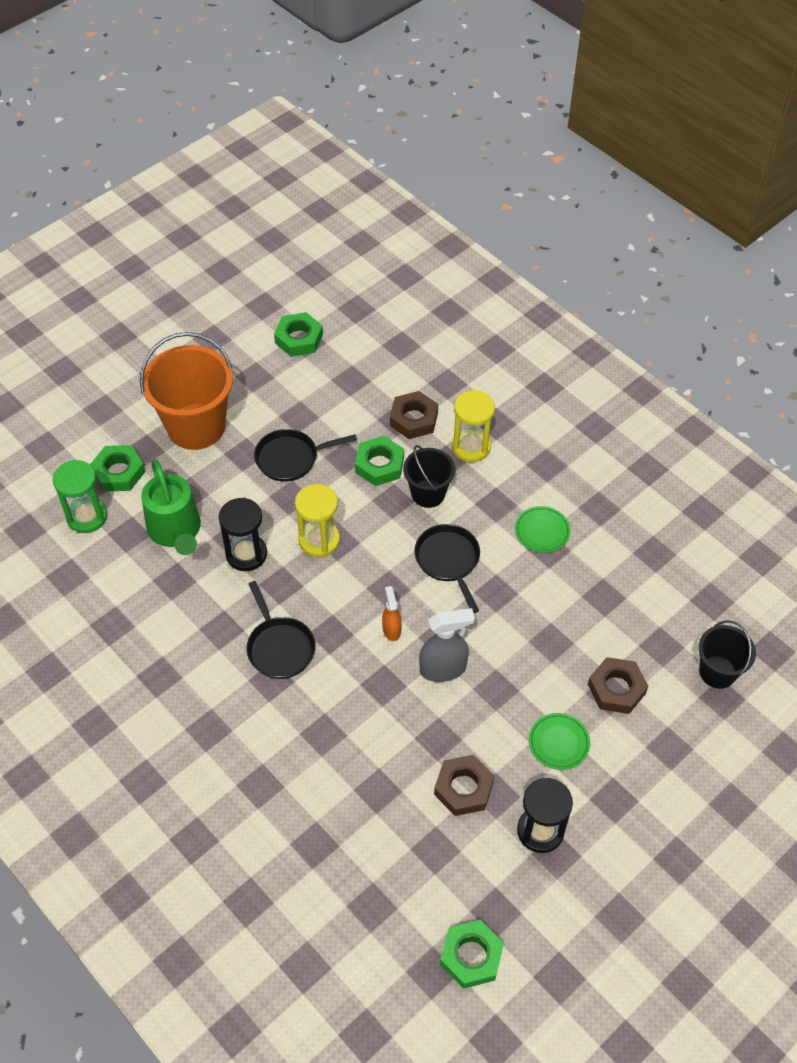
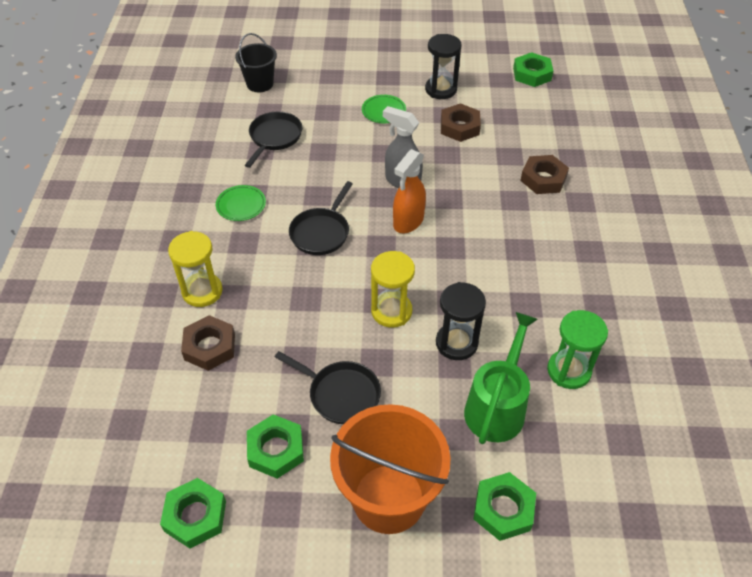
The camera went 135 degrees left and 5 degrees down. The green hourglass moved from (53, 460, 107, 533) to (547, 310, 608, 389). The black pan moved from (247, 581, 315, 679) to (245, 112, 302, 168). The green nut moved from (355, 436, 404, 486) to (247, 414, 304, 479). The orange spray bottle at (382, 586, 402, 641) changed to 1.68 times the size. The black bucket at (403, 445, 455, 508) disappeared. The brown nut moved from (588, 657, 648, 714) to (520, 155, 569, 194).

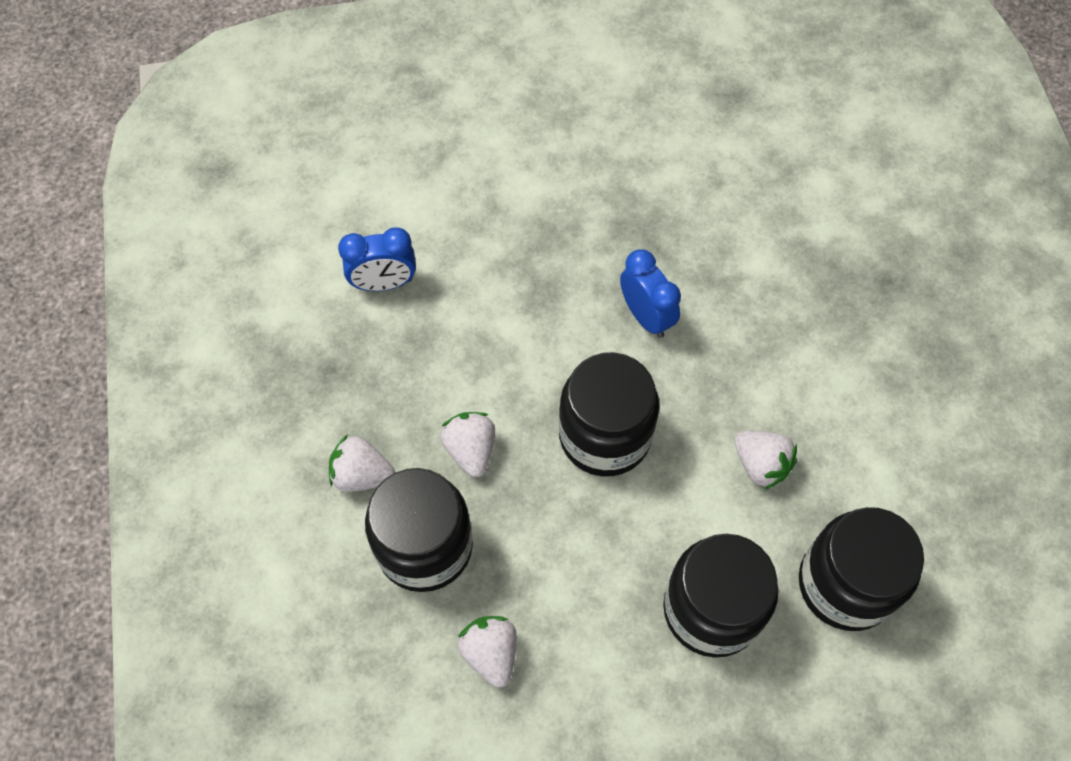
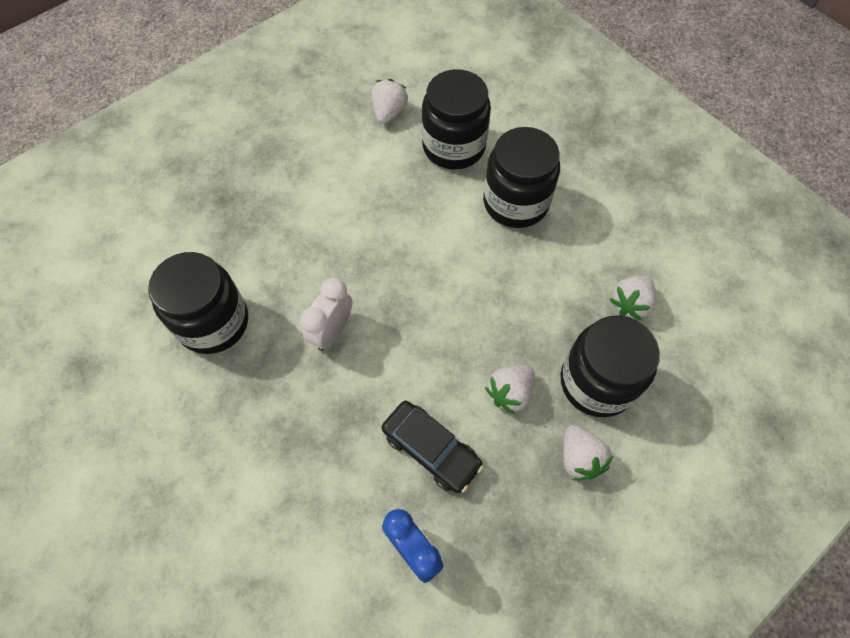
The camera went 120 degrees left and 0 degrees up. The black jar moved from (559, 352, 659, 477) to (148, 252, 248, 354). The blue clock at (620, 249, 681, 338) became the white clock at (300, 278, 352, 351). The white strawberry moved from (735, 431, 797, 490) to (372, 79, 408, 124). The black car at (382, 401, 483, 493) appeared.

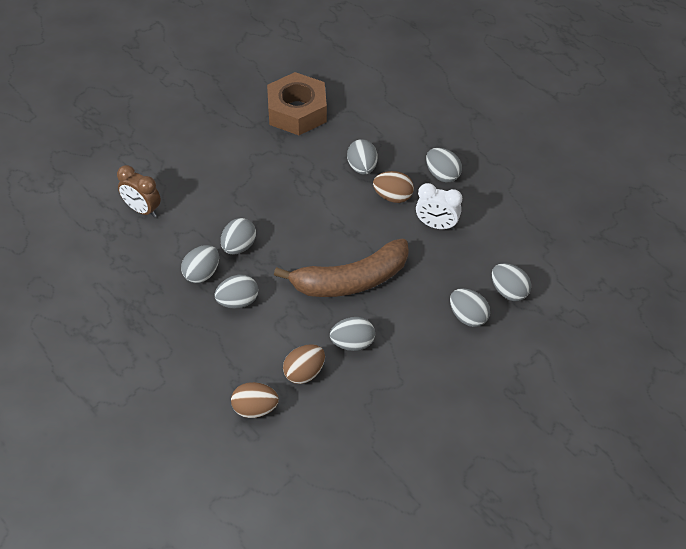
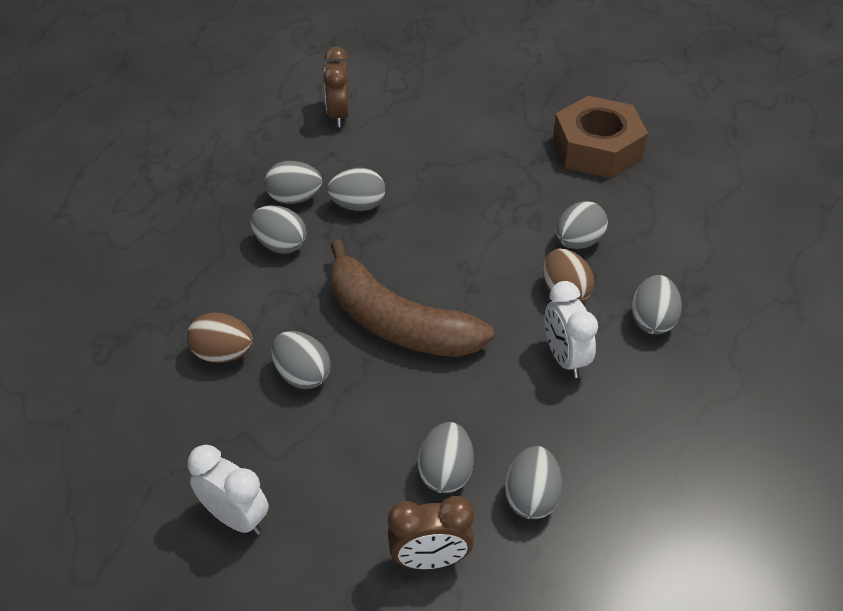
The camera went 55 degrees right and 5 degrees down. The brown egg at (231, 382, 279, 418) disappeared. The white clock at (188, 445, 269, 535) appeared. The brown clock at (388, 496, 474, 569) appeared.

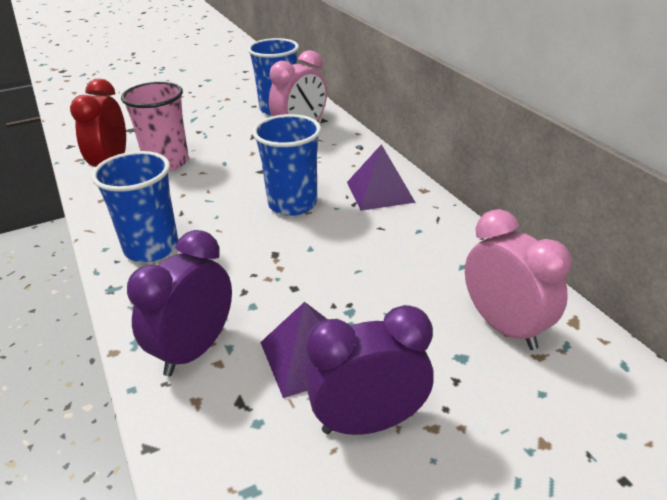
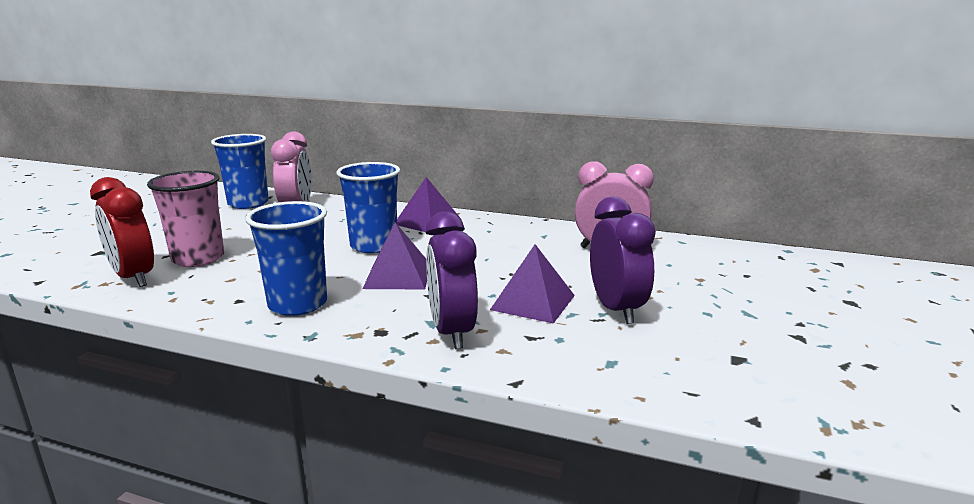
The camera went 45 degrees left and 15 degrees down. The purple clock at (305, 305, 434, 435) turned 135 degrees clockwise. The purple pyramid at (363, 222, 427, 289) appeared.

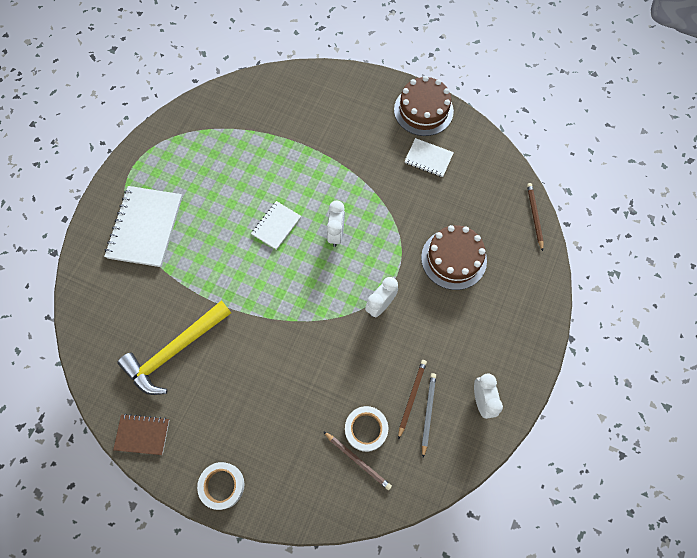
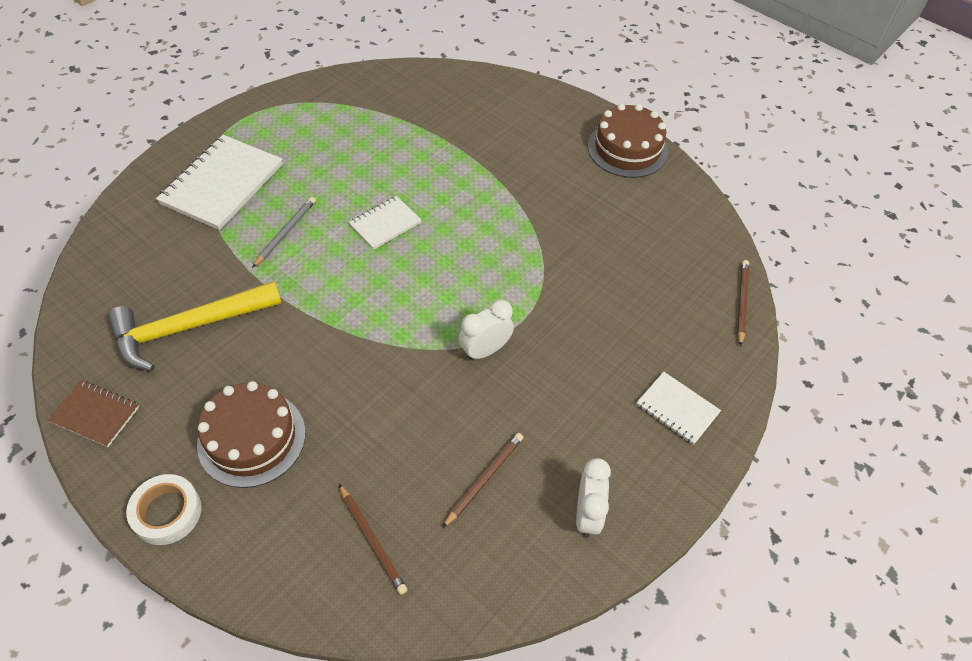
The camera went 15 degrees right and 15 degrees down. The white clock at (326, 200, 345, 247) disappeared. The white tape at (345, 406, 388, 452) disappeared. The white notebook moved from (404, 138, 454, 177) to (636, 372, 721, 445). The brown cake moved from (421, 225, 487, 290) to (197, 381, 306, 488). The grey pencil moved from (422, 373, 436, 458) to (252, 197, 316, 268).

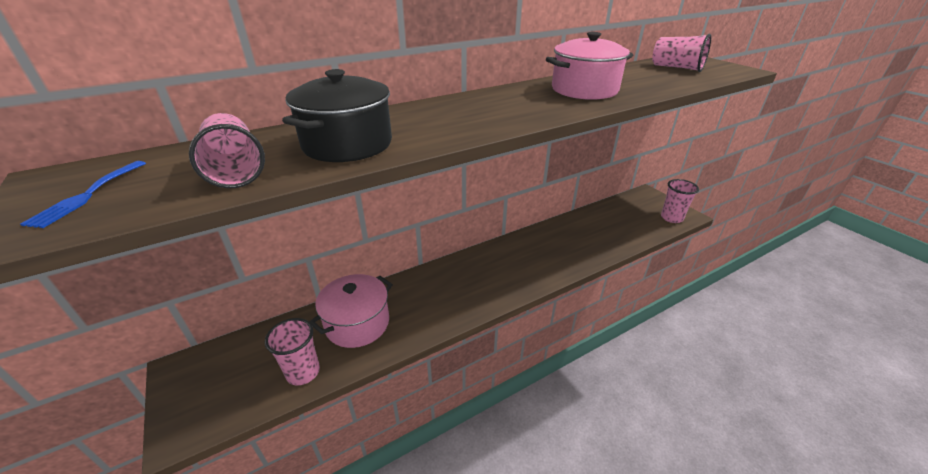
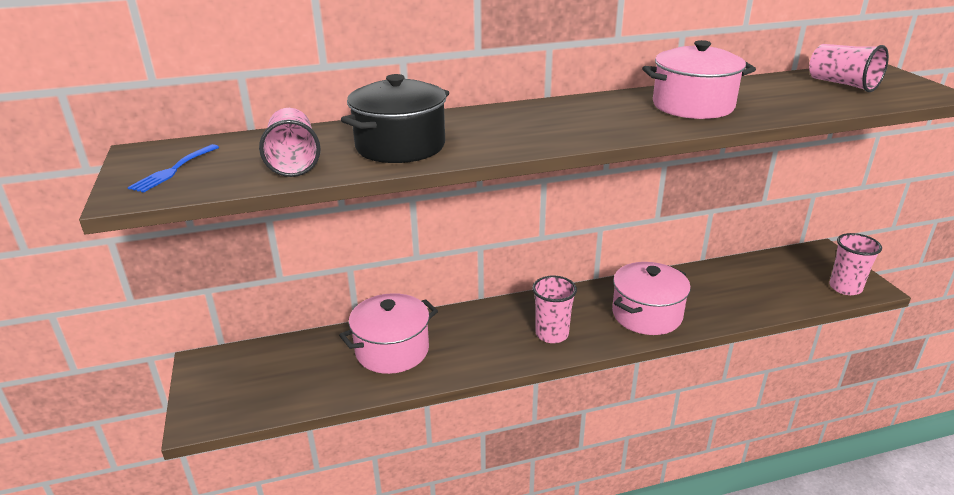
The camera went 15 degrees right and 5 degrees down. The pink cup moved from (265, 318, 320, 386) to (532, 276, 577, 343). The pink pot at (612, 262, 691, 335) appeared.

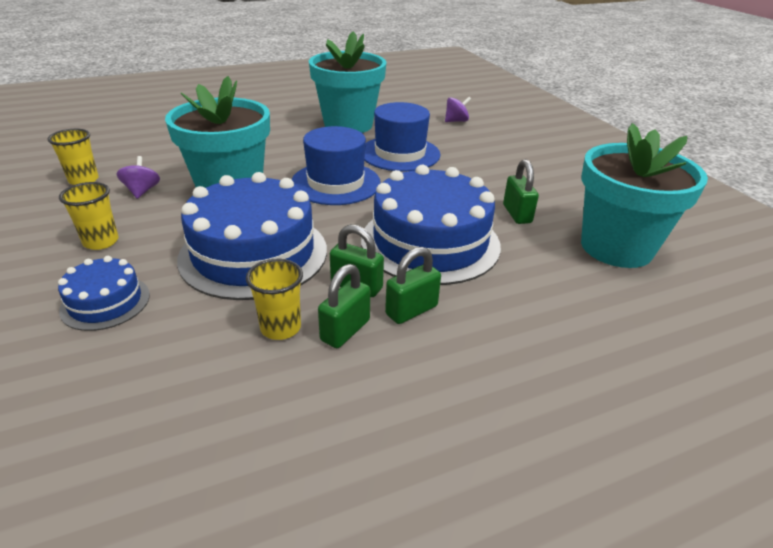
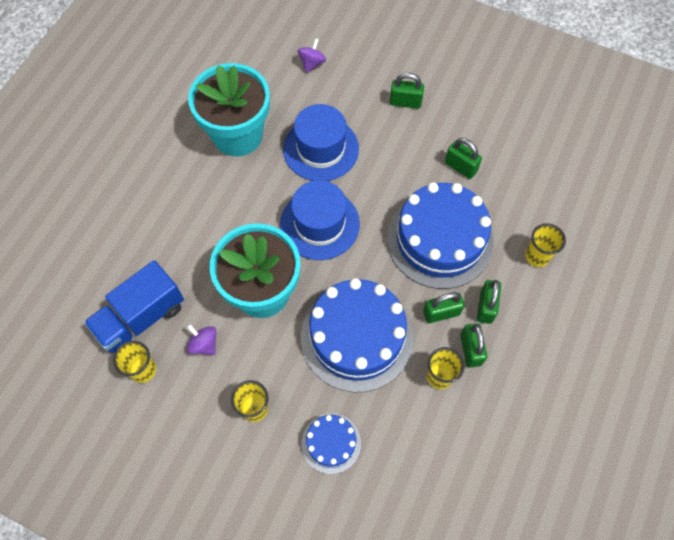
The camera went 40 degrees left and 30 degrees up. The turquoise flower pot at (581, 123, 708, 268) disappeared. The blue truck at (84, 260, 184, 353) appeared. The green padlock at (390, 73, 424, 109) appeared. The yellow cup at (525, 223, 566, 267) appeared.

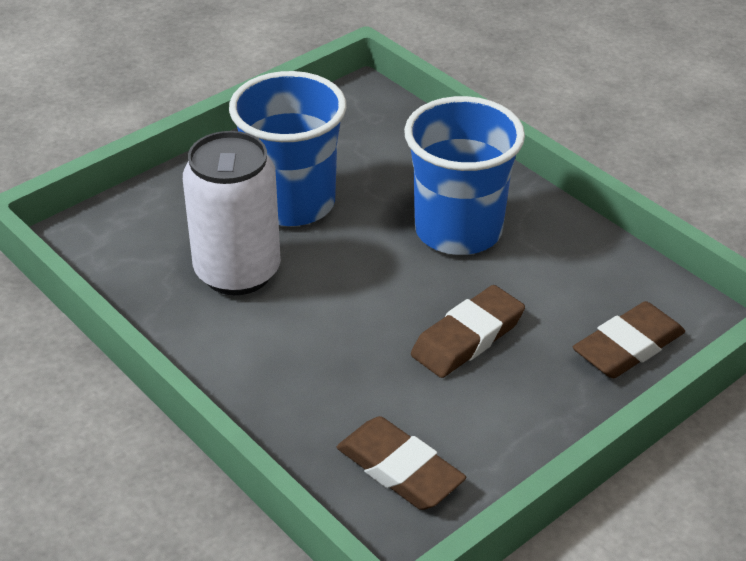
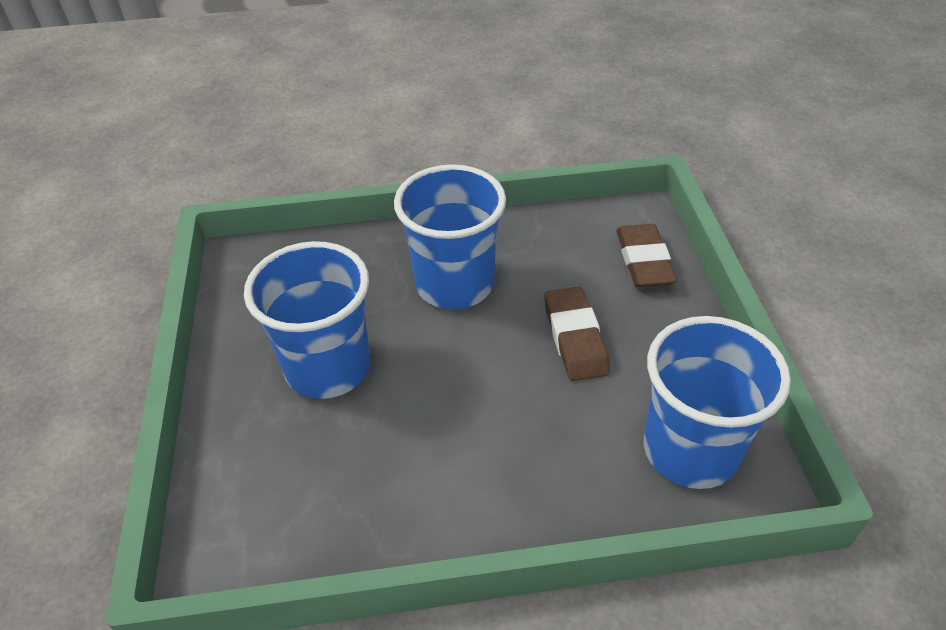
The camera went 55 degrees left and 5 degrees up. The white can at (183, 131, 281, 295) disappeared. The brown eraser at (337, 416, 466, 510) was replaced by the blue cup at (644, 316, 791, 489).

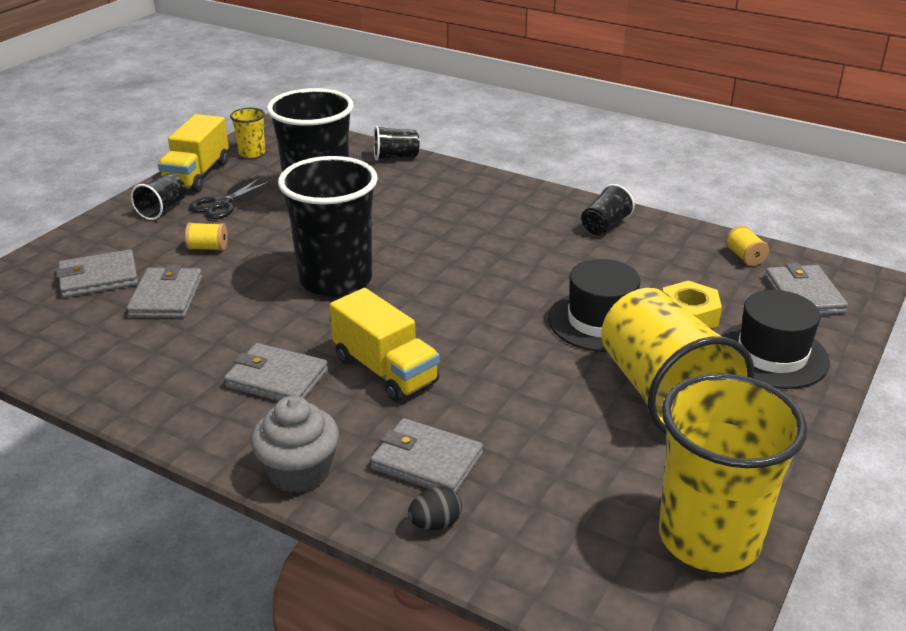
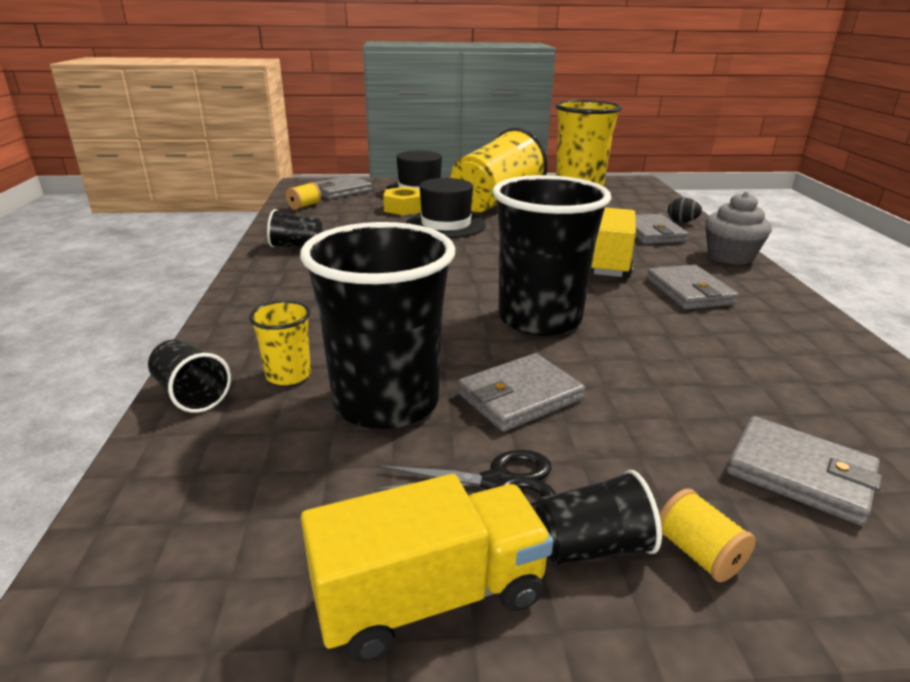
The camera went 125 degrees left and 5 degrees down. The grey wallet moved from (127, 265, 202, 318) to (457, 353, 585, 432). The yellow spool moved from (185, 222, 228, 251) to (659, 488, 756, 582). The yellow cup moved from (230, 108, 265, 158) to (249, 301, 311, 385).

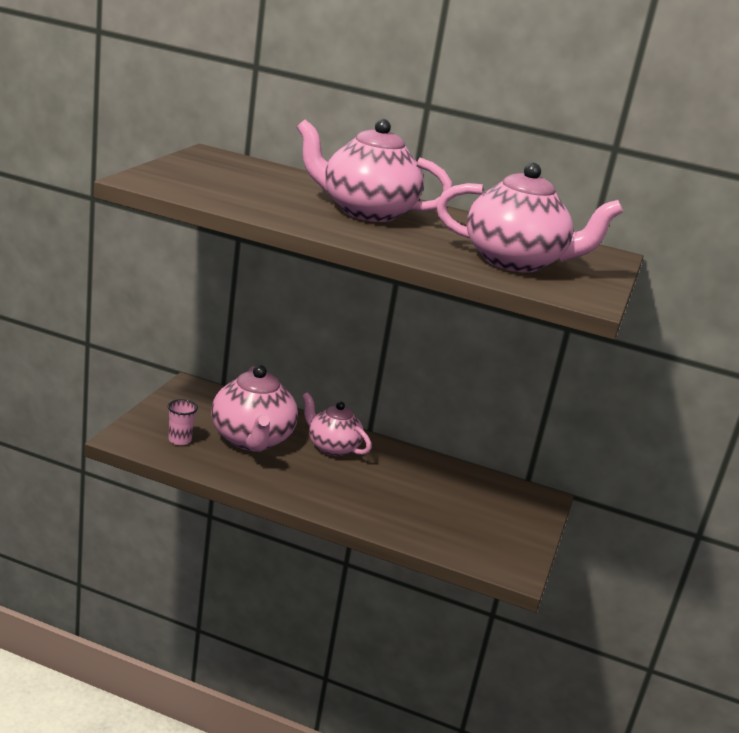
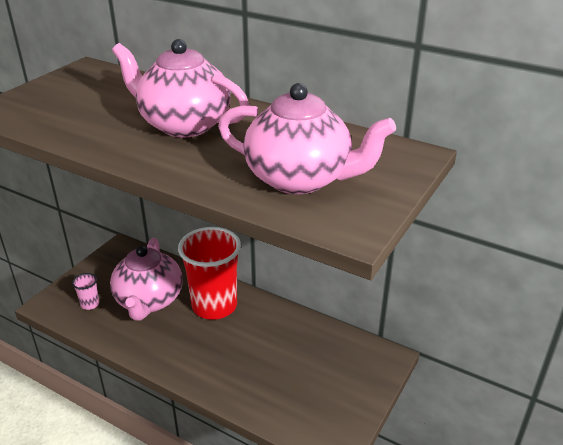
The camera went 15 degrees right and 10 degrees up. The pink teapot at (302, 392, 371, 456) was replaced by the red cup at (178, 227, 241, 320).

